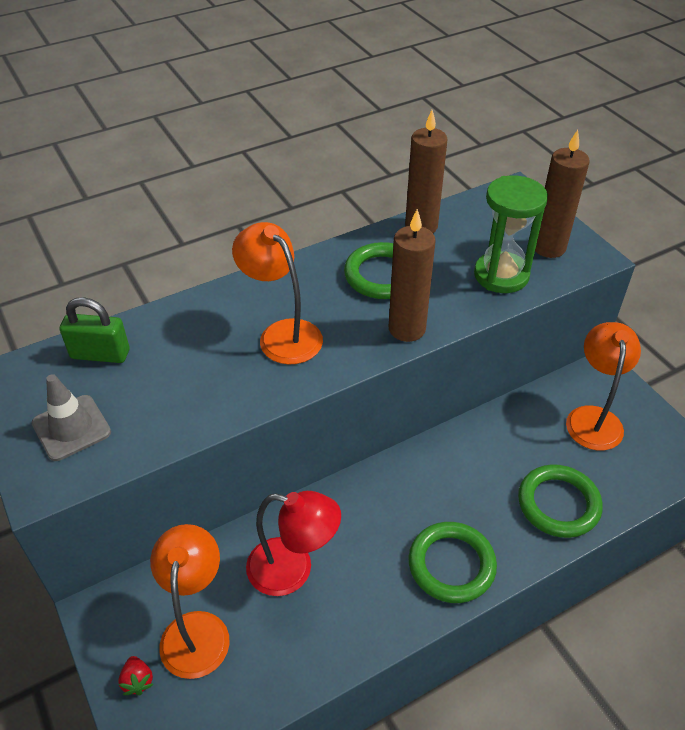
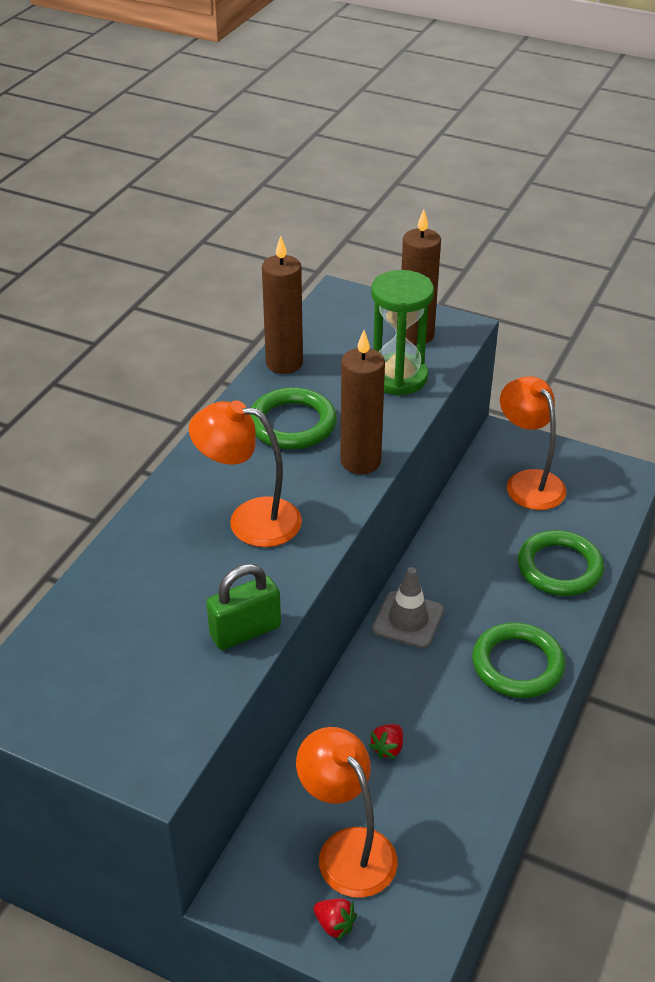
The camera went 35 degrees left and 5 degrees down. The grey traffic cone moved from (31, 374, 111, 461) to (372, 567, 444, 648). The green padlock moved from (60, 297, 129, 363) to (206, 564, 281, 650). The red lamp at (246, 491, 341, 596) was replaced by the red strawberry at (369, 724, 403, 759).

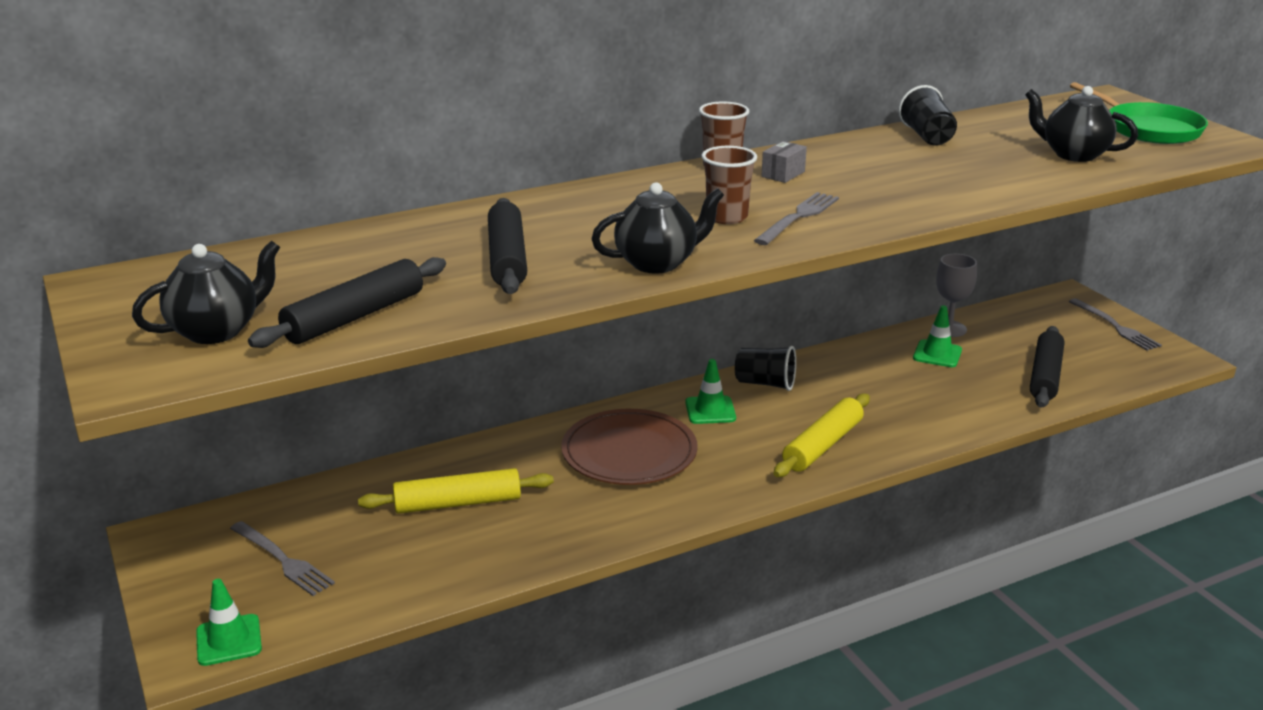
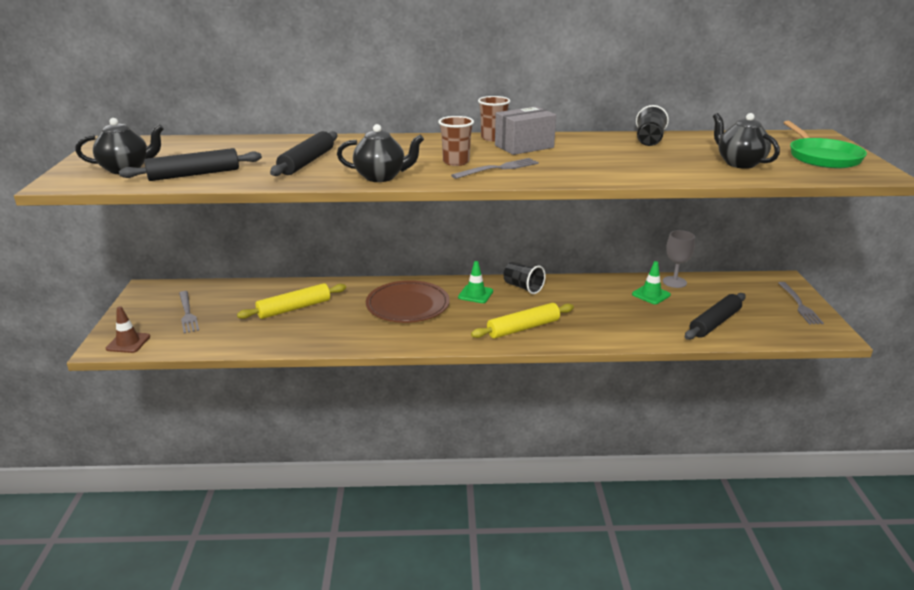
The camera went 25 degrees right and 0 degrees up. The green traffic cone at (196, 579, 262, 666) became the brown traffic cone at (106, 306, 150, 353). The yellow rolling pin at (358, 468, 554, 514) turned 45 degrees counterclockwise. The grey box at (762, 141, 807, 183) changed to 1.92 times the size.

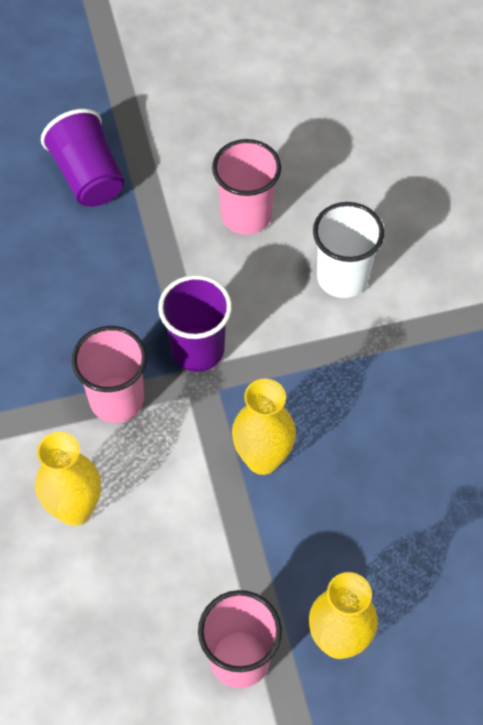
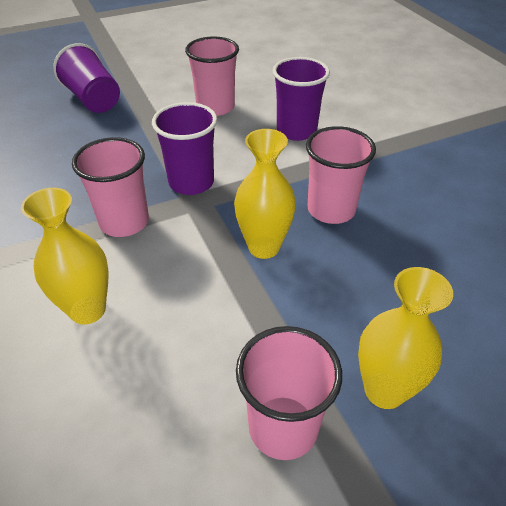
The camera went 10 degrees left and 15 degrees down. The white cup at (313, 202, 384, 298) became the purple cup at (272, 57, 330, 141). The pink cup at (306, 126, 376, 224) appeared.

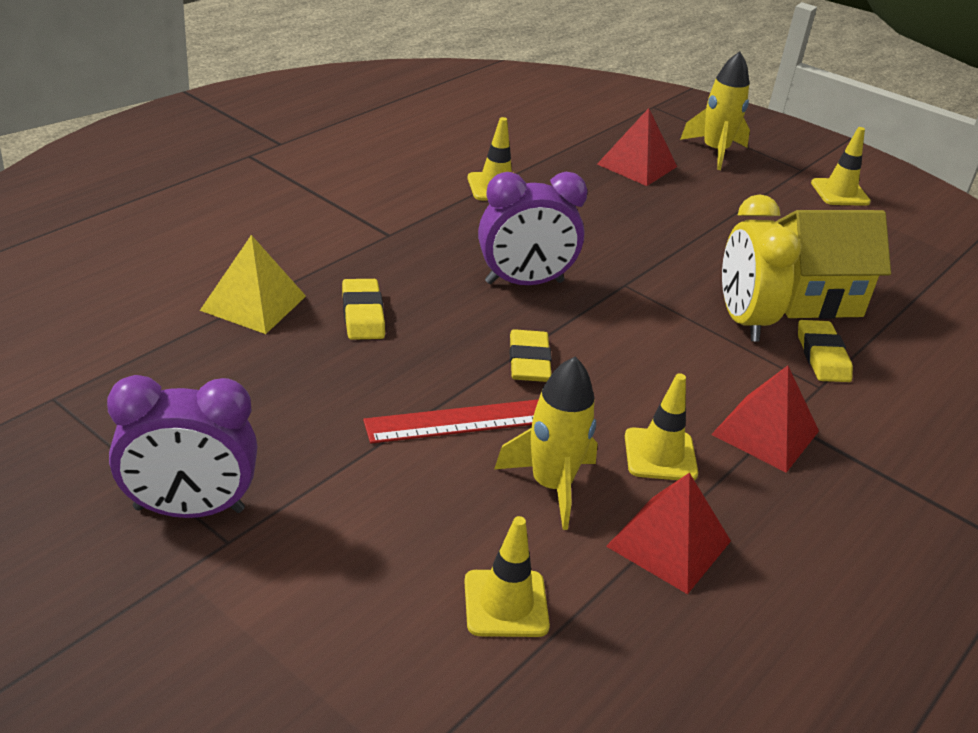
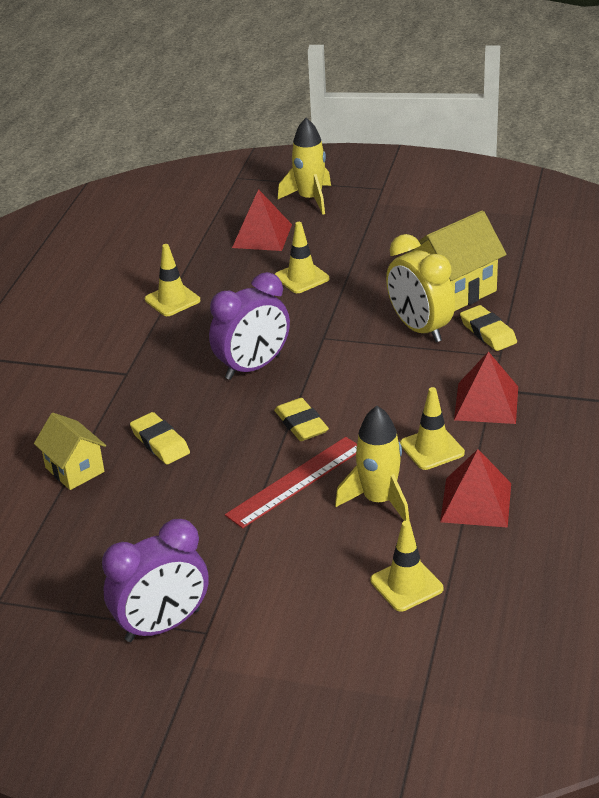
The camera went 20 degrees left and 0 degrees up. The yellow pyramid at (200, 235, 306, 334) was replaced by the yellow house at (34, 413, 106, 490). The yellow traffic cone moved from (811, 127, 871, 206) to (274, 222, 329, 293).

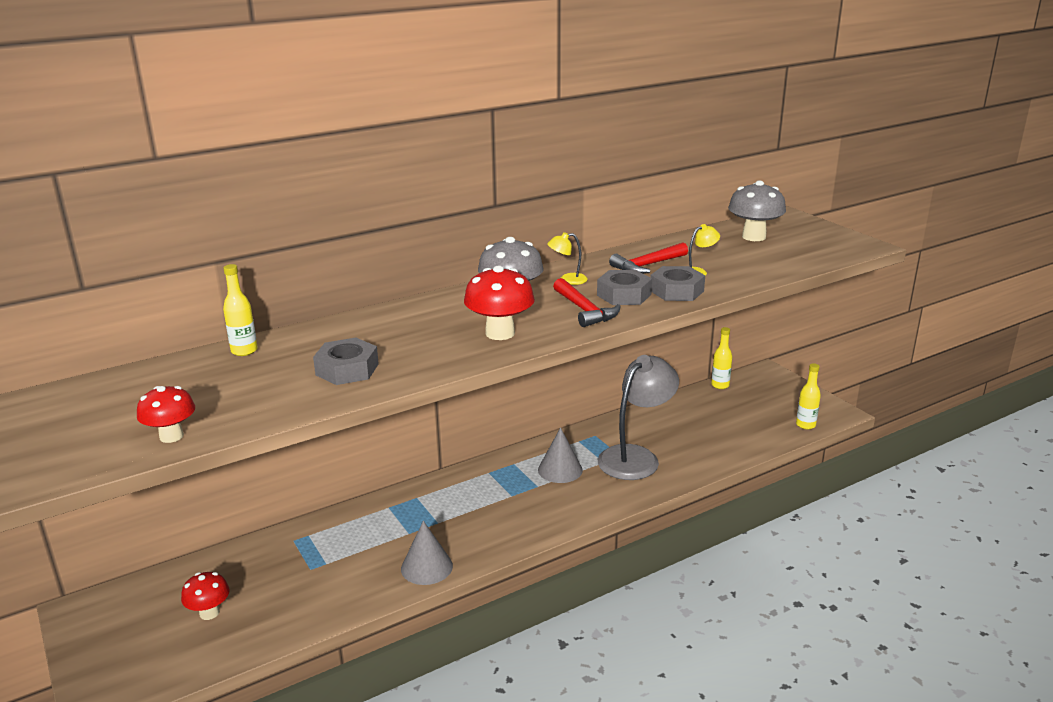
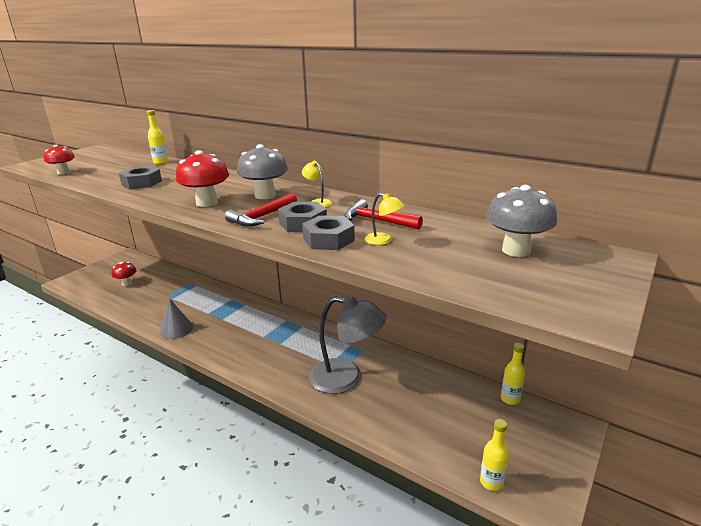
The camera went 65 degrees right and 0 degrees up. The grey cone at (538, 427, 583, 483) disappeared.

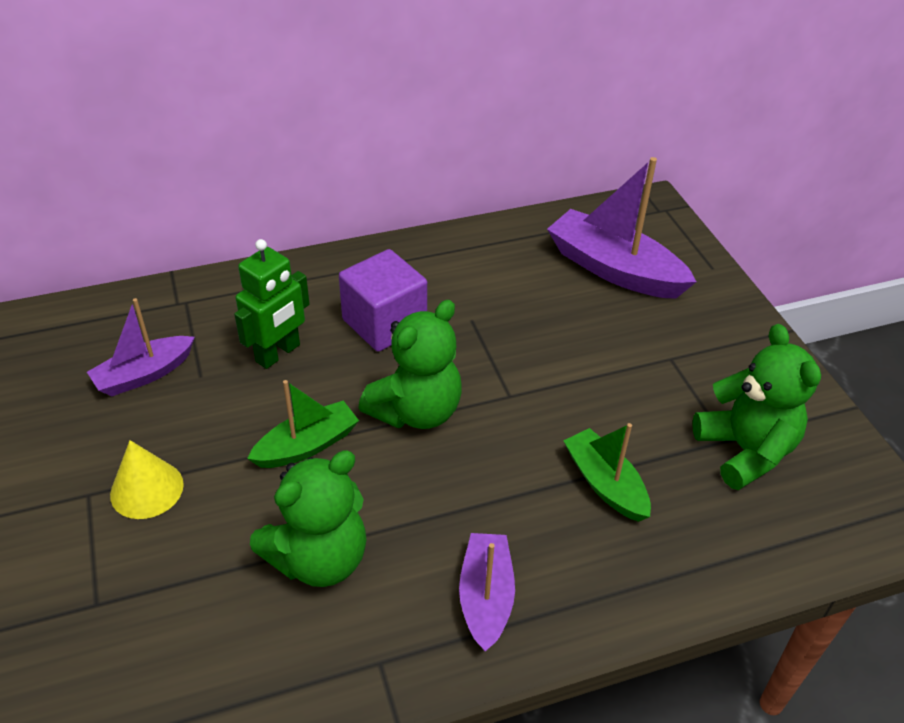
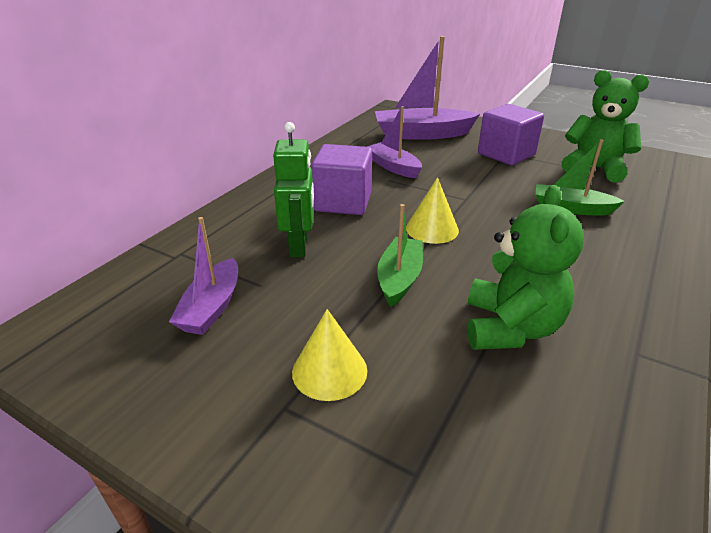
The camera went 40 degrees left and 10 degrees down. The green teddy bear at (358, 300, 462, 429) was replaced by the yellow cone at (406, 177, 459, 244). The purple boat moved from (459, 533, 515, 652) to (367, 106, 422, 178). The purple cube at (478, 104, 544, 165) appeared.

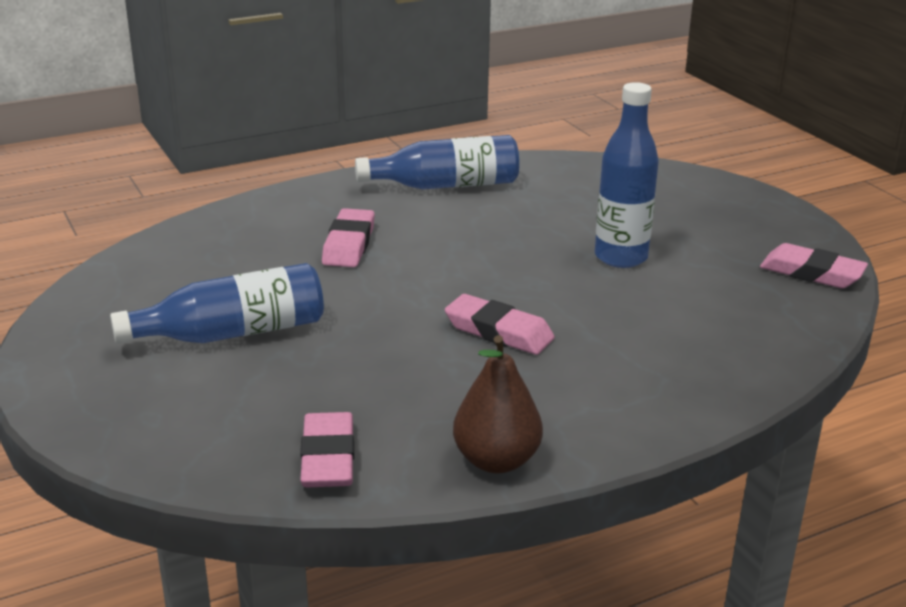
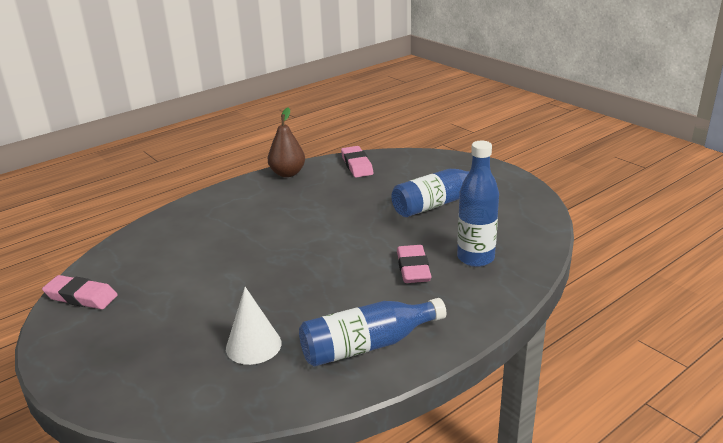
The camera went 170 degrees right and 0 degrees up. The pink eraser at (445, 294, 555, 355) disappeared. The blue bottle moved from (595, 82, 659, 268) to (457, 141, 499, 267). The white cone at (226, 287, 281, 365) appeared.

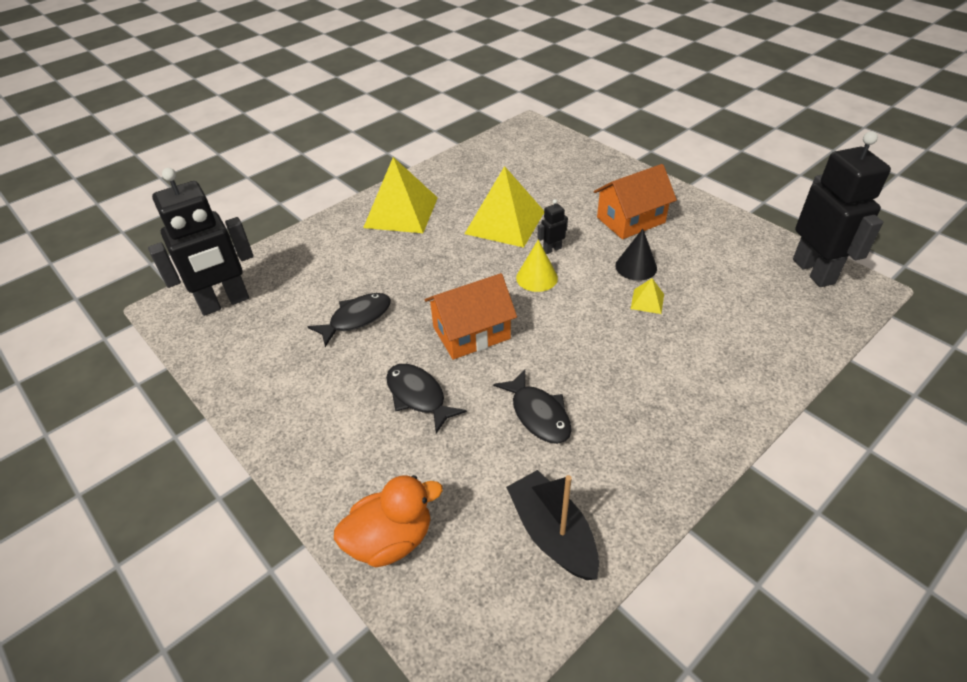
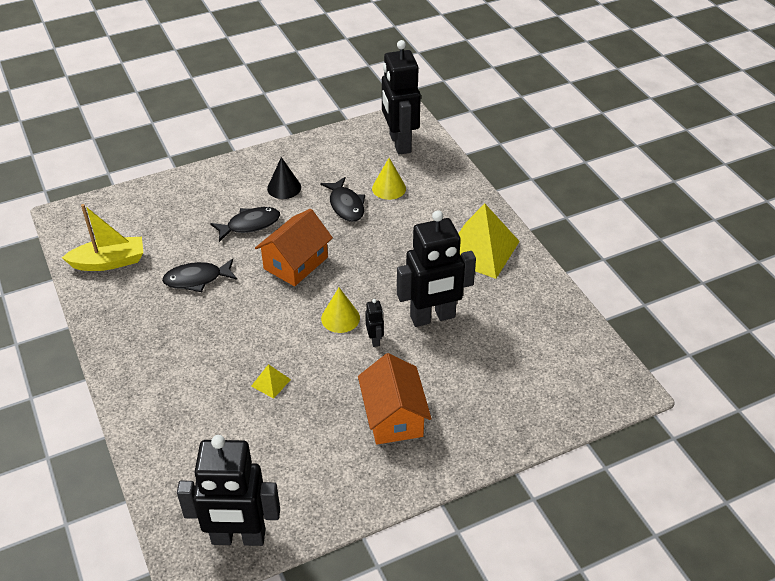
The camera went 105 degrees right and 0 degrees up. The orange duck at (334, 475, 443, 567) disappeared. The orange house at (425, 273, 517, 360) turned 45 degrees clockwise. The yellow pyramid at (465, 166, 544, 248) was replaced by the black robot at (397, 210, 476, 327). The black boat at (506, 470, 599, 580) became the yellow boat at (62, 204, 143, 271). The black cone moved from (615, 229, 657, 281) to (267, 157, 301, 199). The yellow cone at (372, 158, 406, 200) appeared.

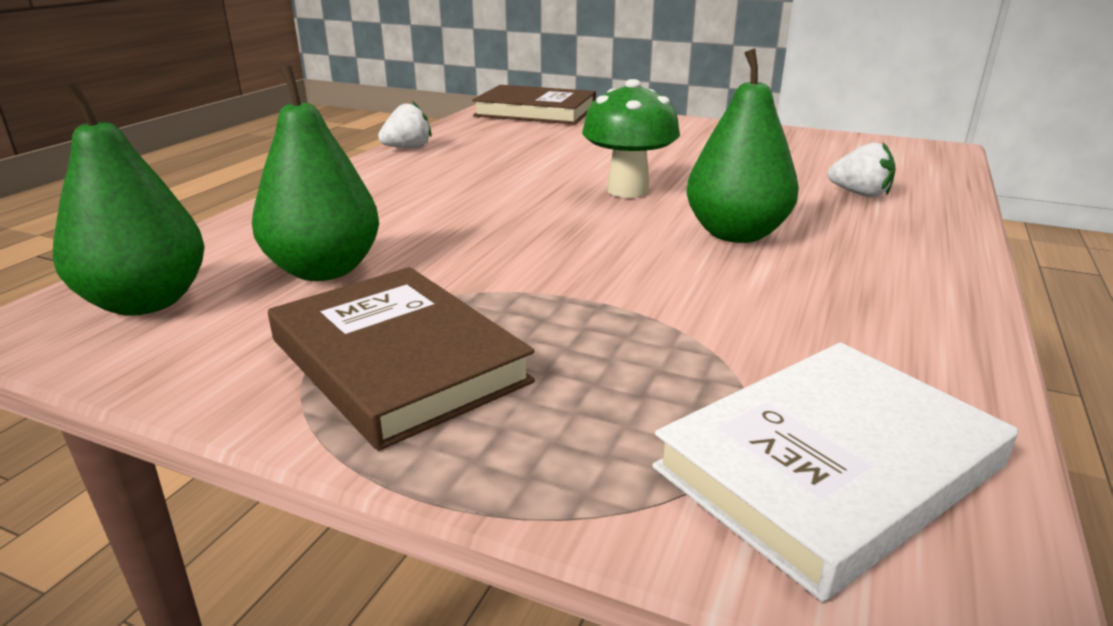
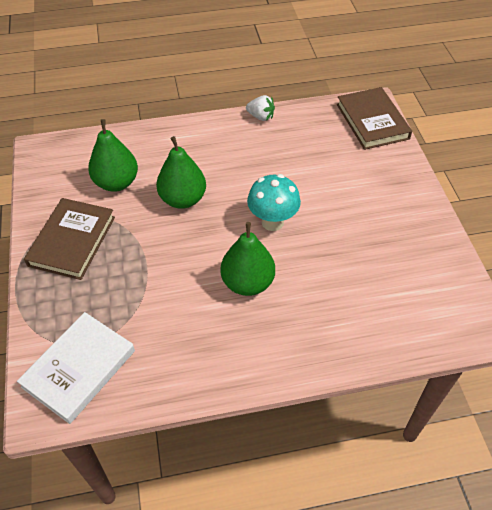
The camera went 55 degrees right and 25 degrees up. The green pear moved from (53, 82, 205, 316) to (156, 136, 206, 209). The green mushroom at (582, 79, 680, 198) became the turquoise mushroom at (247, 174, 301, 231). The white book at (652, 342, 1018, 602) turned 75 degrees counterclockwise. The white strawberry at (828, 142, 896, 197) disappeared.

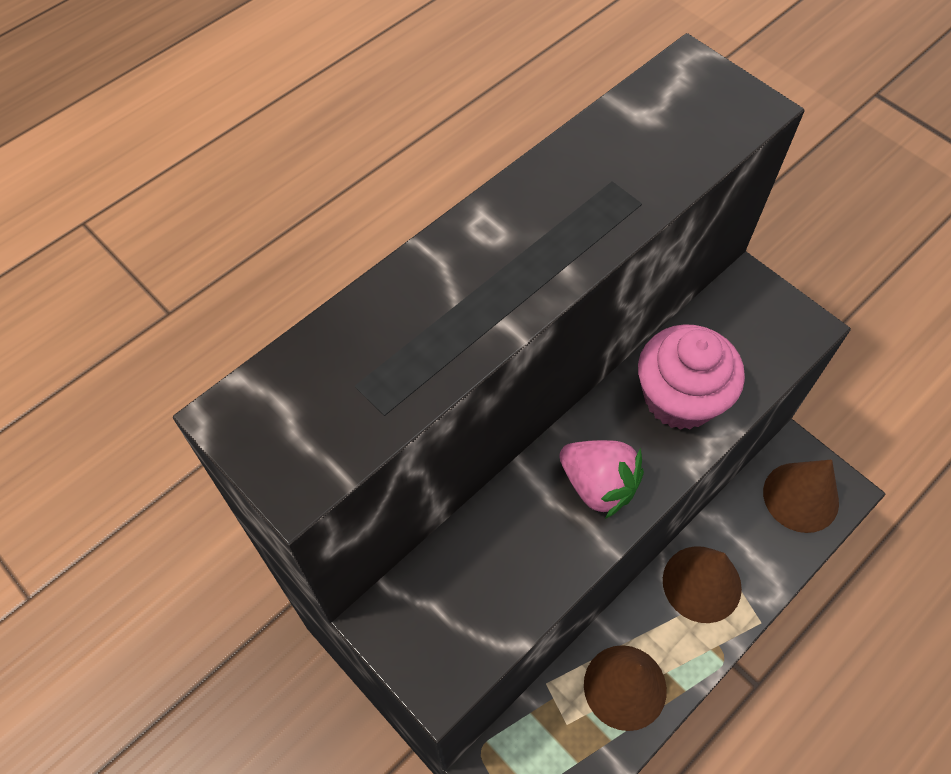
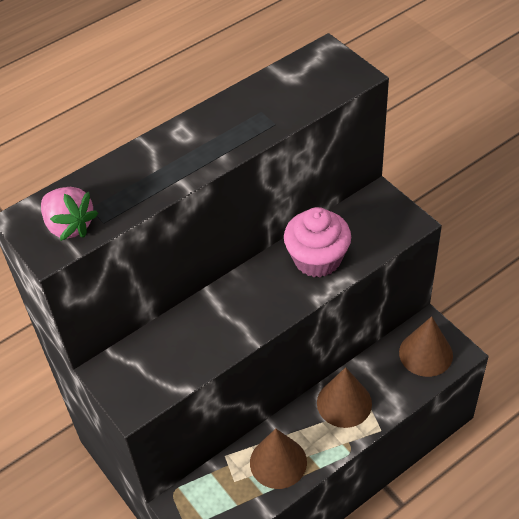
The camera went 10 degrees right and 10 degrees down. The pink strawberry moved from (559, 440, 644, 519) to (41, 187, 98, 241).

